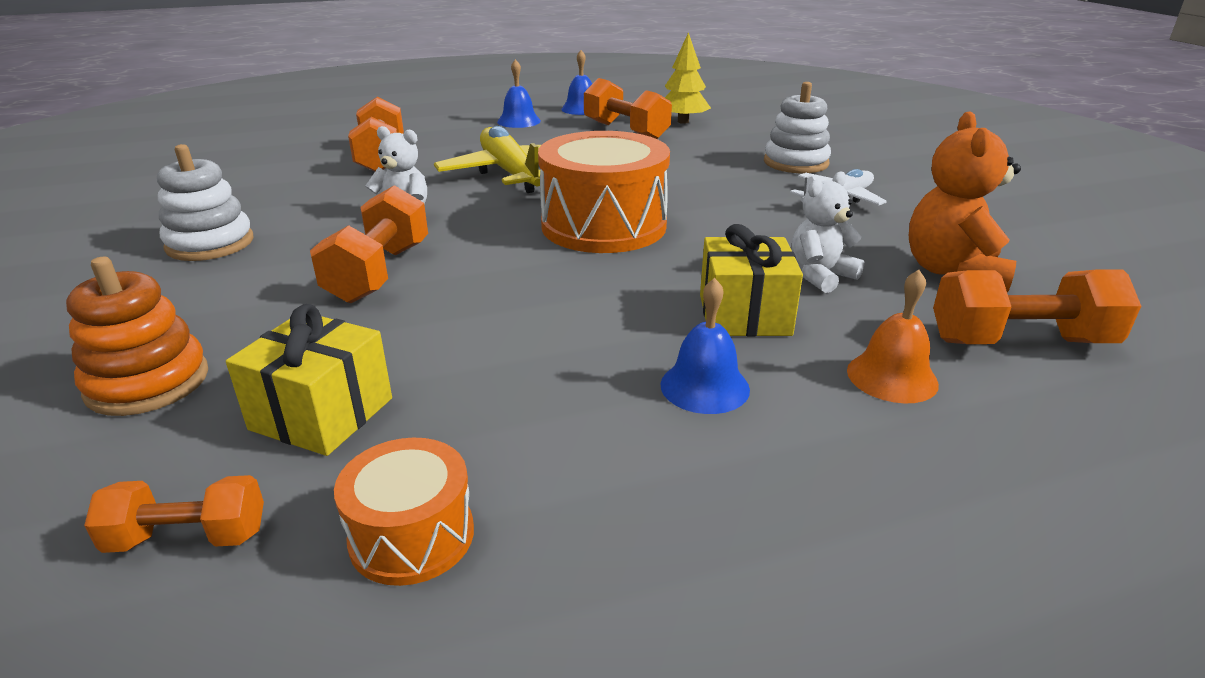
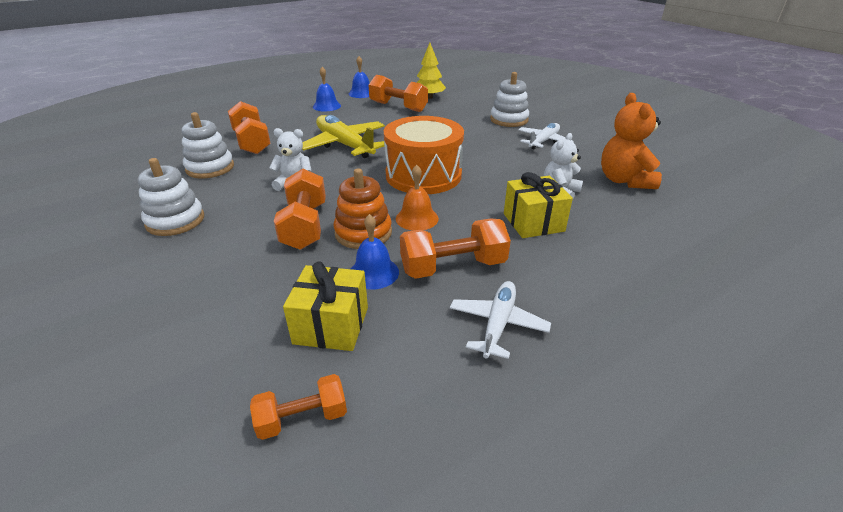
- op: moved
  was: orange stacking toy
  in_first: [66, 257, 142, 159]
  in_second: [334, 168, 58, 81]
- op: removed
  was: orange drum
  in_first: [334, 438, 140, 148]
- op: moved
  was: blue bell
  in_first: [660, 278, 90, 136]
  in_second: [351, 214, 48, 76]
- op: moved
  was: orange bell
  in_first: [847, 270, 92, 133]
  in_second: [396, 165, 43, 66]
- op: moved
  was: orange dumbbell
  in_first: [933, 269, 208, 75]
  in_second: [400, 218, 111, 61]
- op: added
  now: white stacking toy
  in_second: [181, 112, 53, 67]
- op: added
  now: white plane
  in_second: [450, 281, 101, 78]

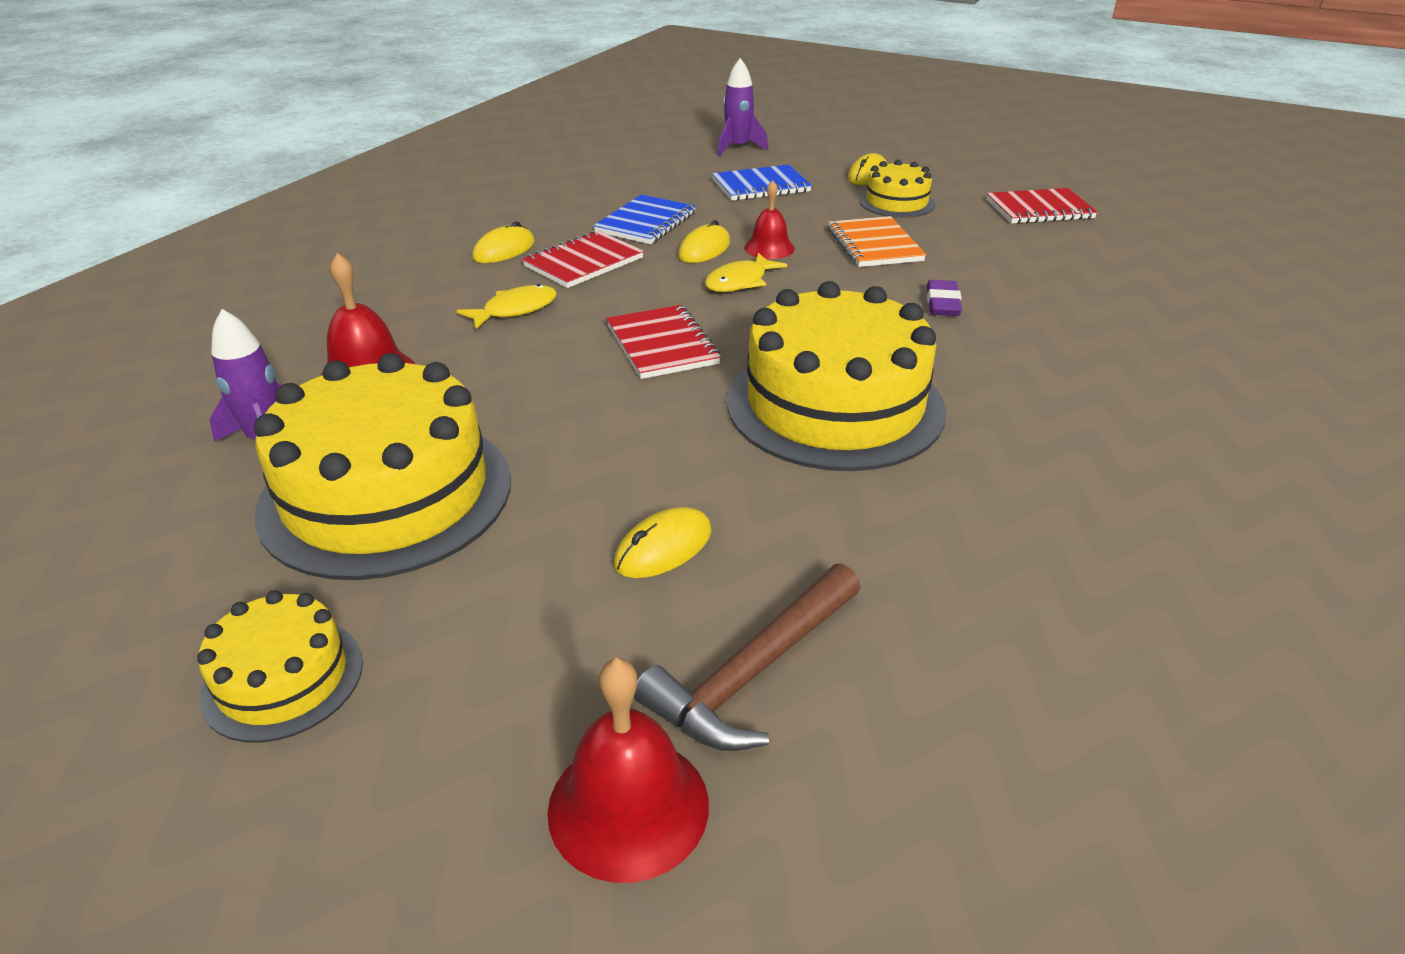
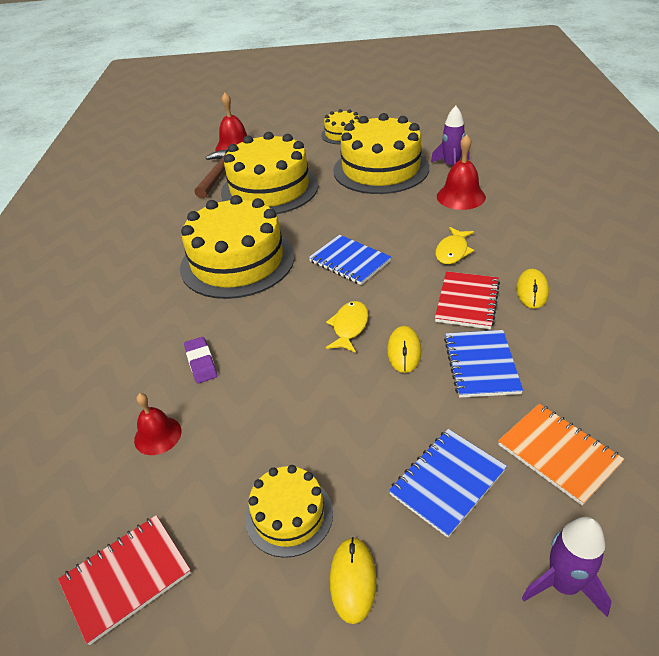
- op: recoloured
  was: red notebook
  now: blue notebook
  in_first: [607, 305, 114, 74]
  in_second: [309, 235, 82, 50]
- op: replaced
  was: yellow mouse
  now: yellow cake
  in_first: [614, 507, 98, 71]
  in_second: [221, 132, 98, 82]
- op: moved
  was: red bell
  in_first: [744, 180, 51, 79]
  in_second: [134, 393, 48, 62]
- op: moved
  was: orange notebook
  in_first: [828, 216, 98, 51]
  in_second: [498, 404, 126, 101]

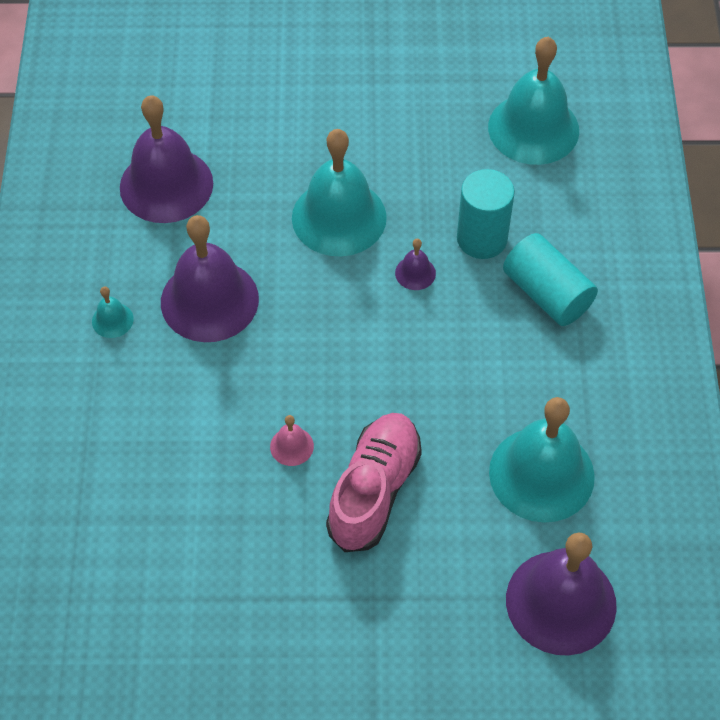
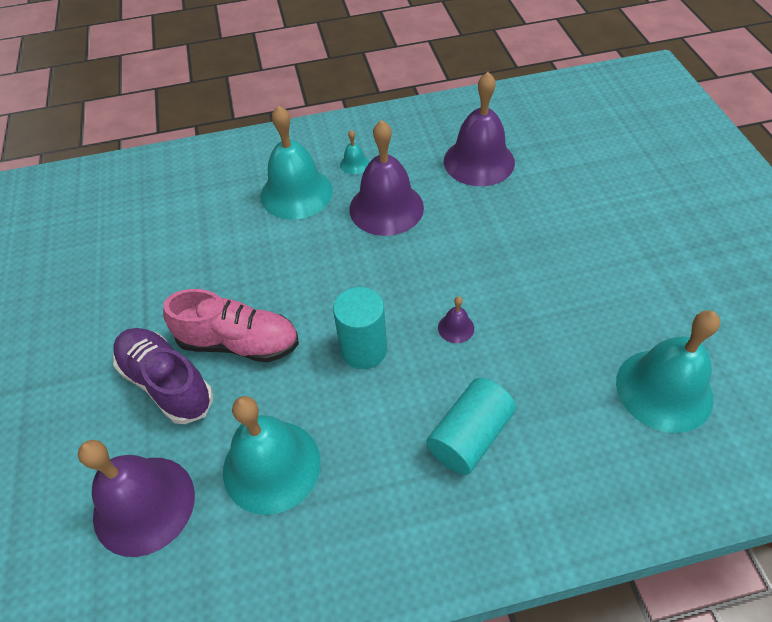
- op: removed
  was: pink bell
  in_first: [270, 415, 44, 51]
- op: moved
  was: turquoise bell
  in_first: [292, 129, 95, 128]
  in_second: [260, 105, 73, 115]
- op: moved
  was: turquoise cylinder
  in_first: [457, 169, 58, 90]
  in_second: [333, 287, 54, 82]
- op: added
  now: purple shoe
  in_second: [113, 328, 100, 96]

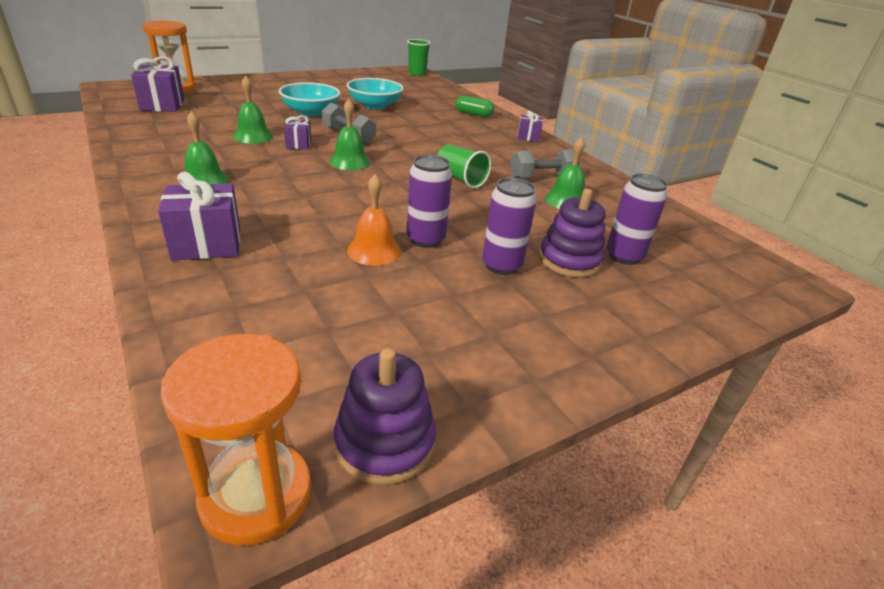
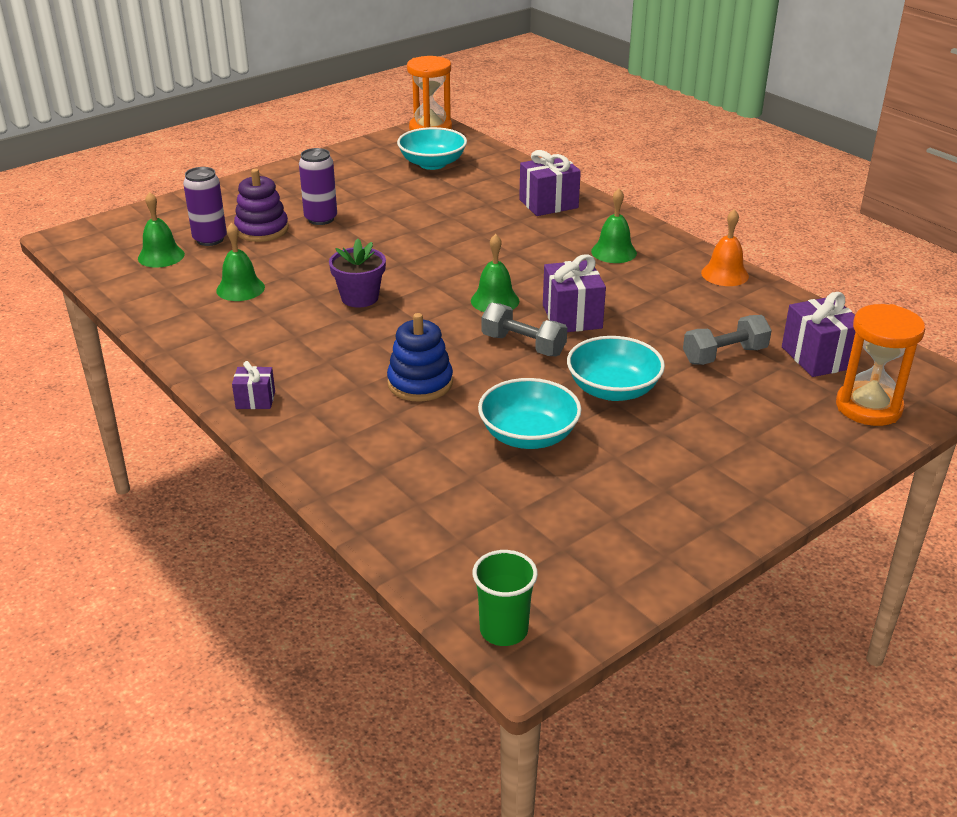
- op: moved
  was: green bell
  in_first: [233, 76, 40, 68]
  in_second: [138, 192, 47, 76]
- op: resized
  was: purple gift
  in_first: [284, 115, 27, 35]
  in_second: [543, 255, 63, 77]
  ratio: 1.76
- op: removed
  was: purple stacking toy
  in_first: [334, 348, 102, 137]
- op: moved
  was: orange bell
  in_first: [347, 174, 54, 92]
  in_second: [701, 209, 48, 77]
- op: removed
  was: purple can
  in_first: [407, 155, 45, 93]
- op: replaced
  was: green cup
  now: purple flower pot
  in_first: [437, 144, 54, 44]
  in_second: [329, 239, 57, 68]
- op: removed
  was: green capsule
  in_first: [455, 96, 39, 21]
- op: moved
  was: grey dumbbell
  in_first: [510, 149, 70, 30]
  in_second: [683, 315, 89, 50]
- op: added
  now: blue stacking toy
  in_second: [387, 313, 66, 89]
- op: added
  now: turquoise bowl
  in_second: [397, 127, 70, 43]

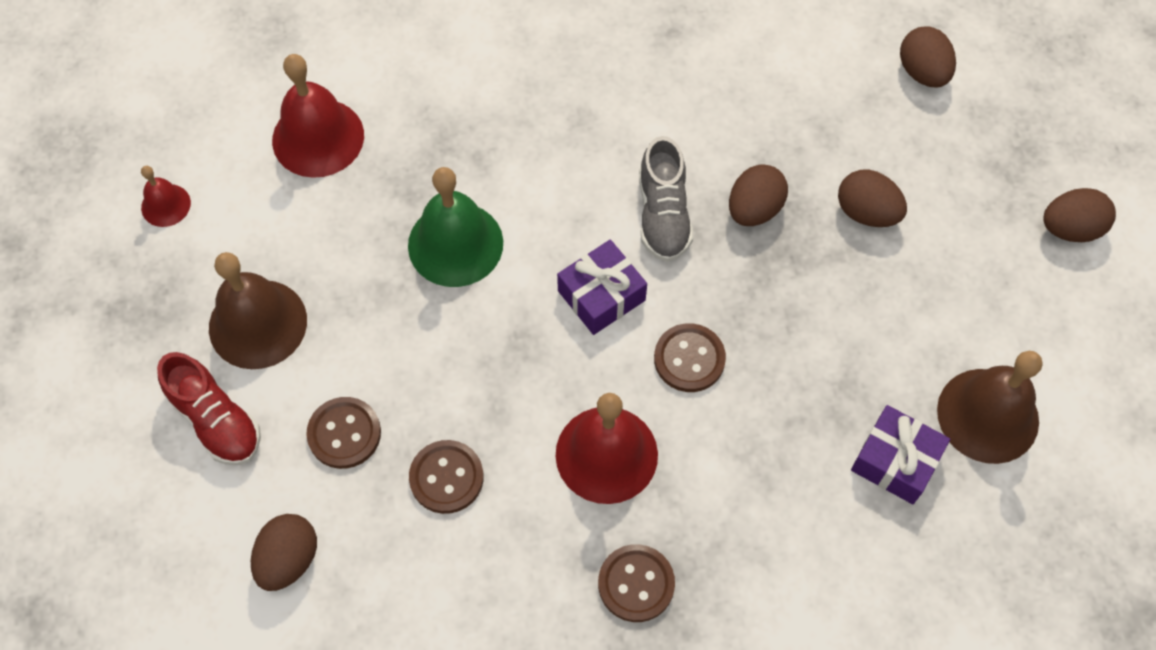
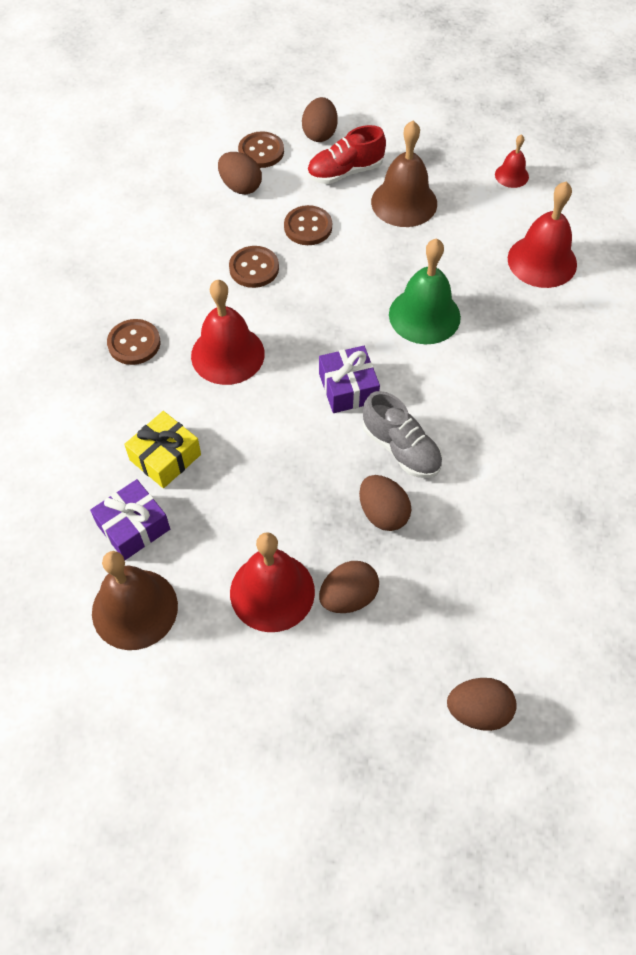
- op: turned
  was: grey shoe
  in_first: [639, 136, 54, 126]
  in_second: [363, 391, 80, 87]
  clockwise: -150
- op: moved
  was: brown button
  in_first: [654, 323, 72, 69]
  in_second: [238, 131, 46, 37]
- op: moved
  was: brown egg
  in_first: [1043, 188, 73, 54]
  in_second: [302, 97, 36, 45]
- op: added
  now: yellow gift
  in_second: [124, 411, 77, 77]
- op: added
  now: red bell
  in_second: [230, 532, 85, 100]

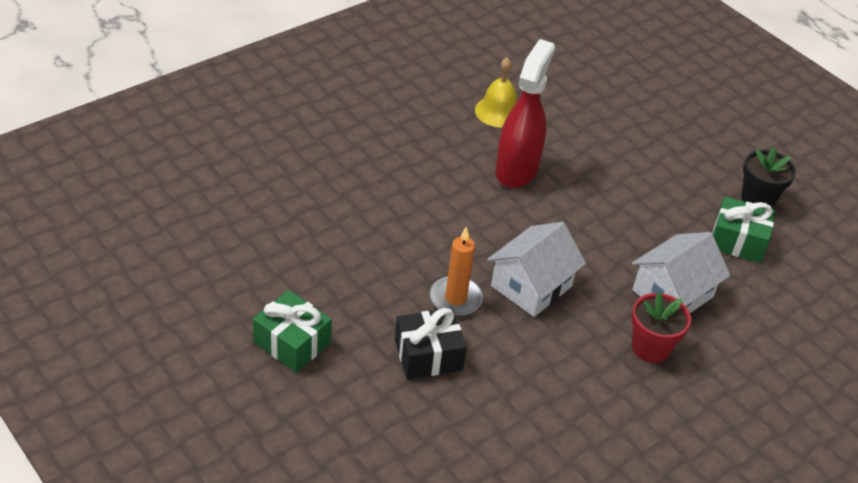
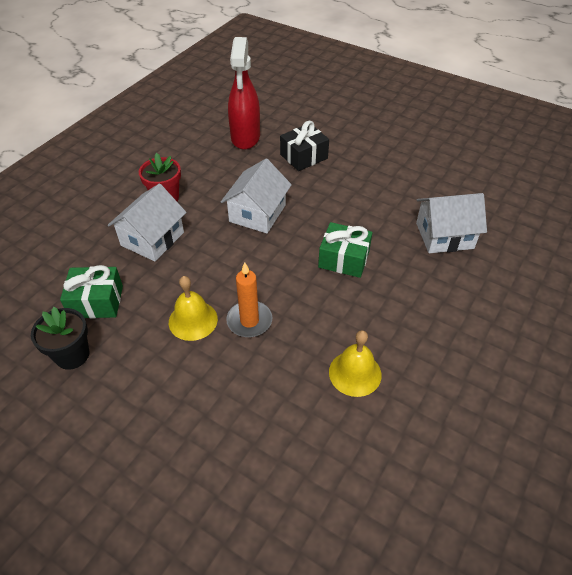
- op: moved
  was: green gift
  in_first: [253, 290, 79, 83]
  in_second: [318, 222, 55, 56]
- op: moved
  was: orange candle
  in_first: [430, 227, 53, 89]
  in_second: [226, 262, 46, 75]
- op: moved
  was: red spray bottle
  in_first: [495, 39, 60, 149]
  in_second: [228, 37, 32, 113]
- op: added
  now: yellow bell
  in_second: [169, 276, 49, 65]
- op: added
  now: white house
  in_second: [416, 193, 71, 60]

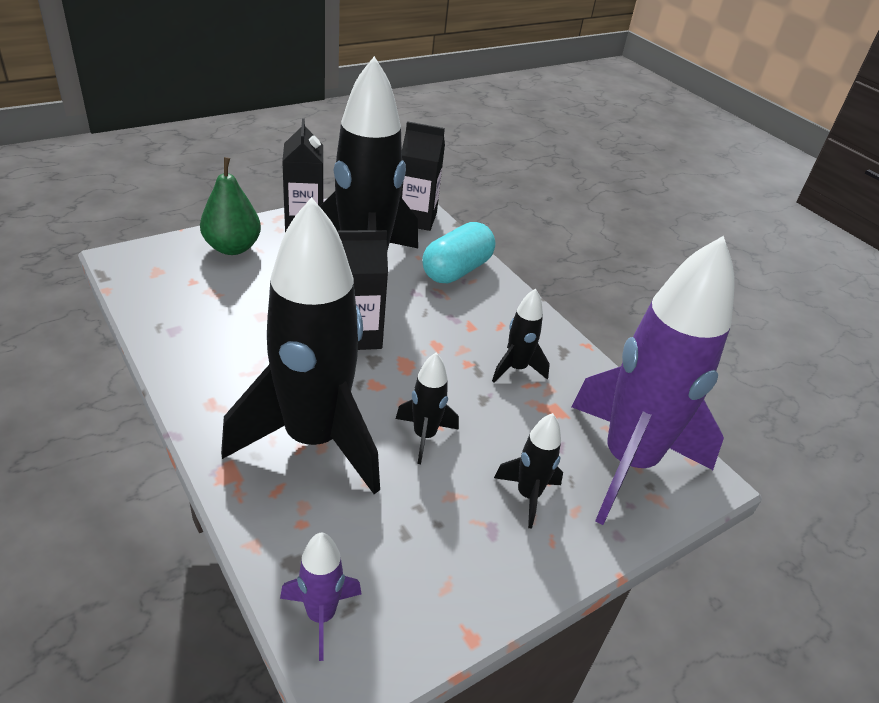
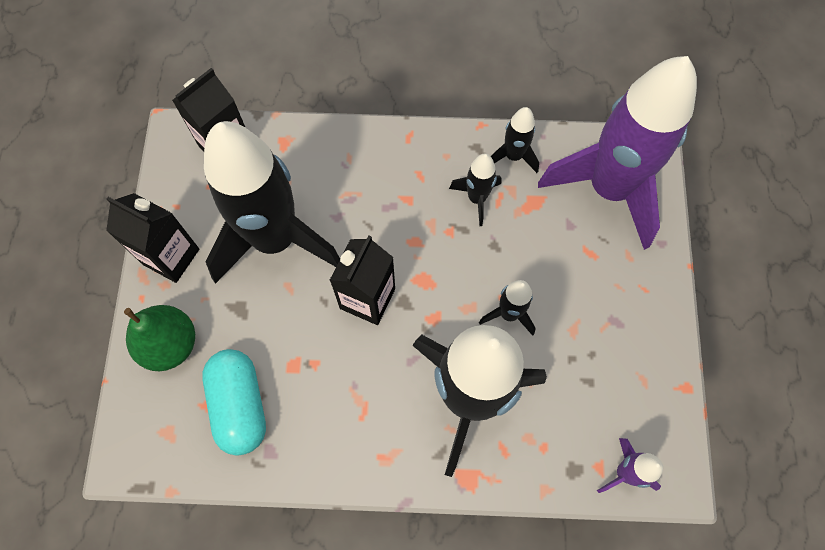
- op: moved
  was: turquoise capsule
  in_first: [422, 222, 73, 61]
  in_second: [202, 349, 64, 107]
- op: moved
  was: black rocket
  in_first: [494, 413, 69, 115]
  in_second: [491, 107, 48, 66]

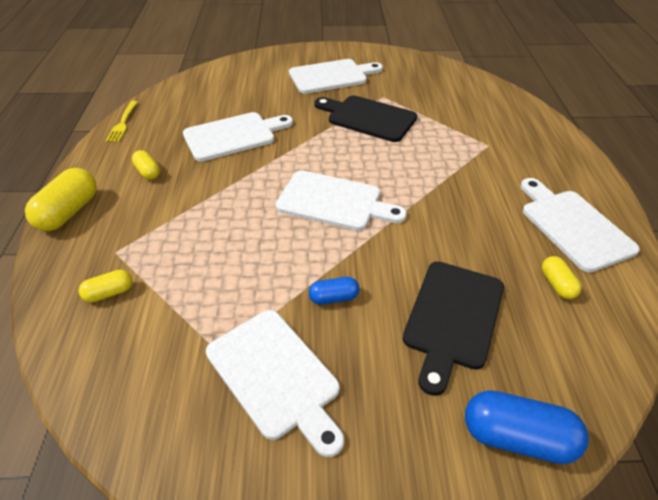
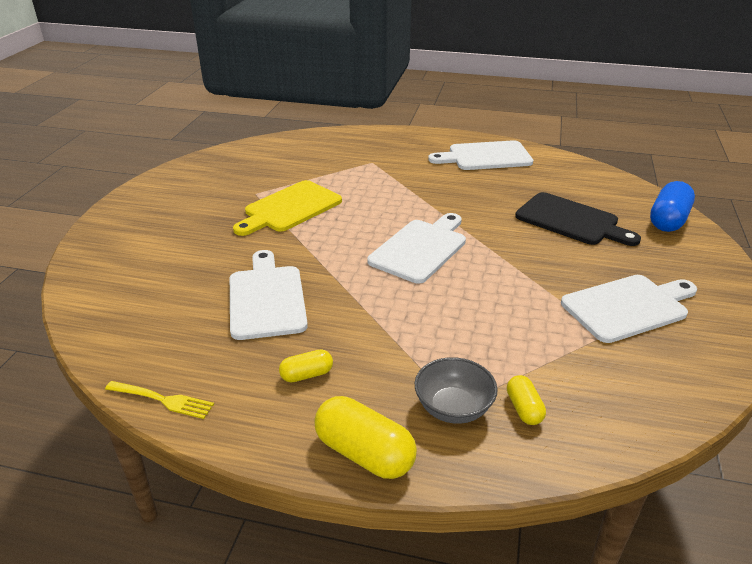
- op: removed
  was: white cutting board
  in_first: [289, 59, 94, 35]
- op: removed
  was: blue capsule
  in_first: [309, 277, 50, 28]
- op: recoloured
  was: black cutting board
  now: yellow cutting board
  in_first: [314, 96, 103, 46]
  in_second: [233, 180, 109, 56]
- op: removed
  was: yellow capsule
  in_first: [542, 256, 39, 43]
- op: added
  now: grey bowl
  in_second: [415, 357, 83, 67]

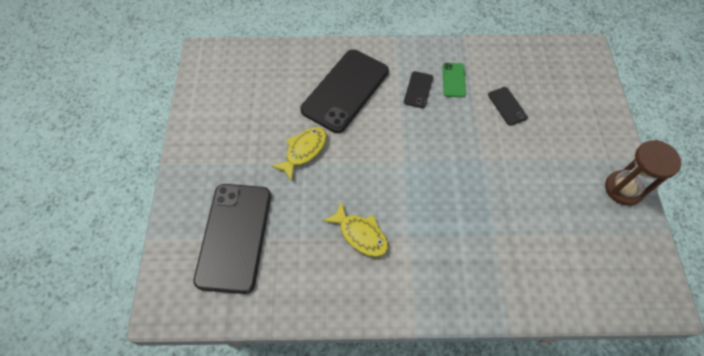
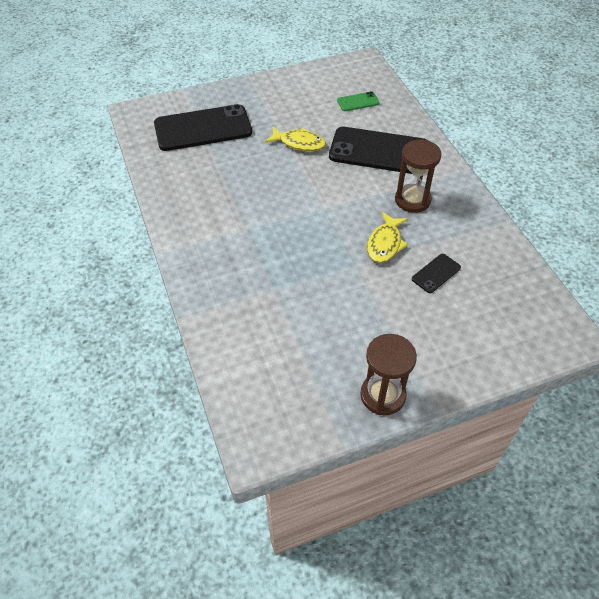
- op: moved
  was: yellow fish
  in_first: [323, 202, 65, 55]
  in_second: [367, 212, 41, 51]
- op: replaced
  was: black phone
  now: brown hourglass
  in_first: [404, 71, 29, 37]
  in_second: [395, 140, 47, 73]
- op: moved
  was: green phone
  in_first: [443, 63, 23, 34]
  in_second: [337, 91, 43, 20]

